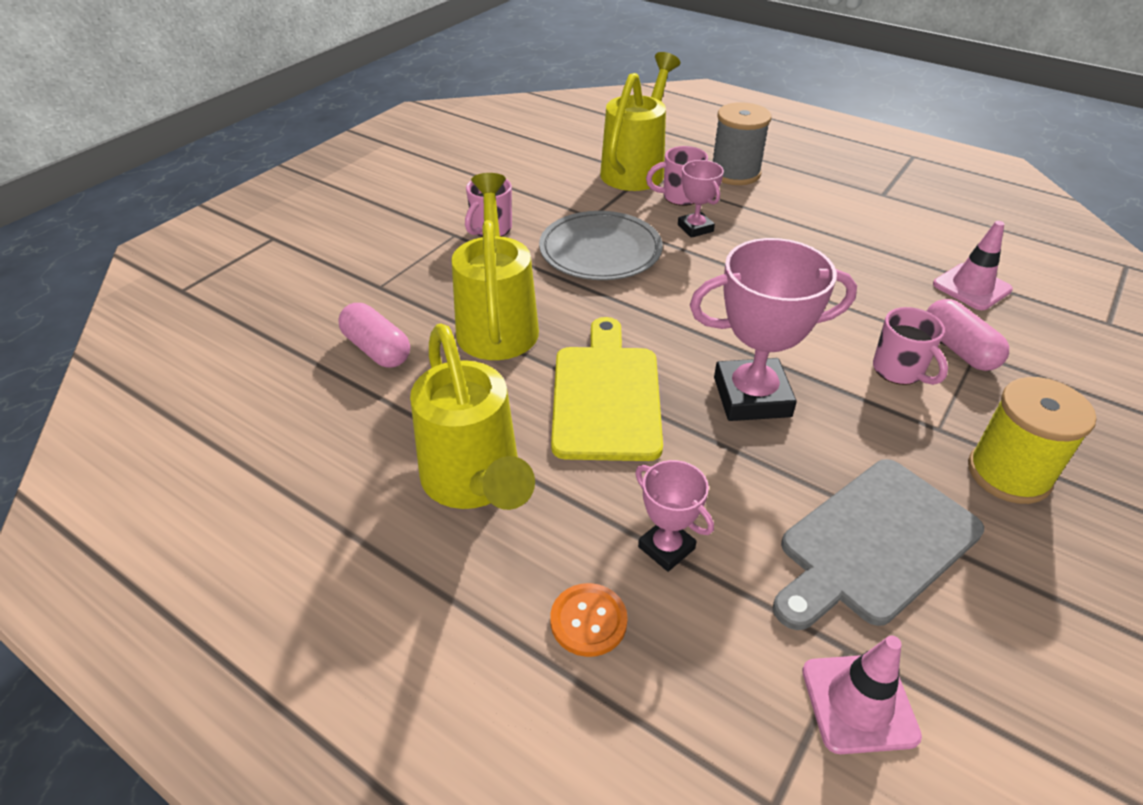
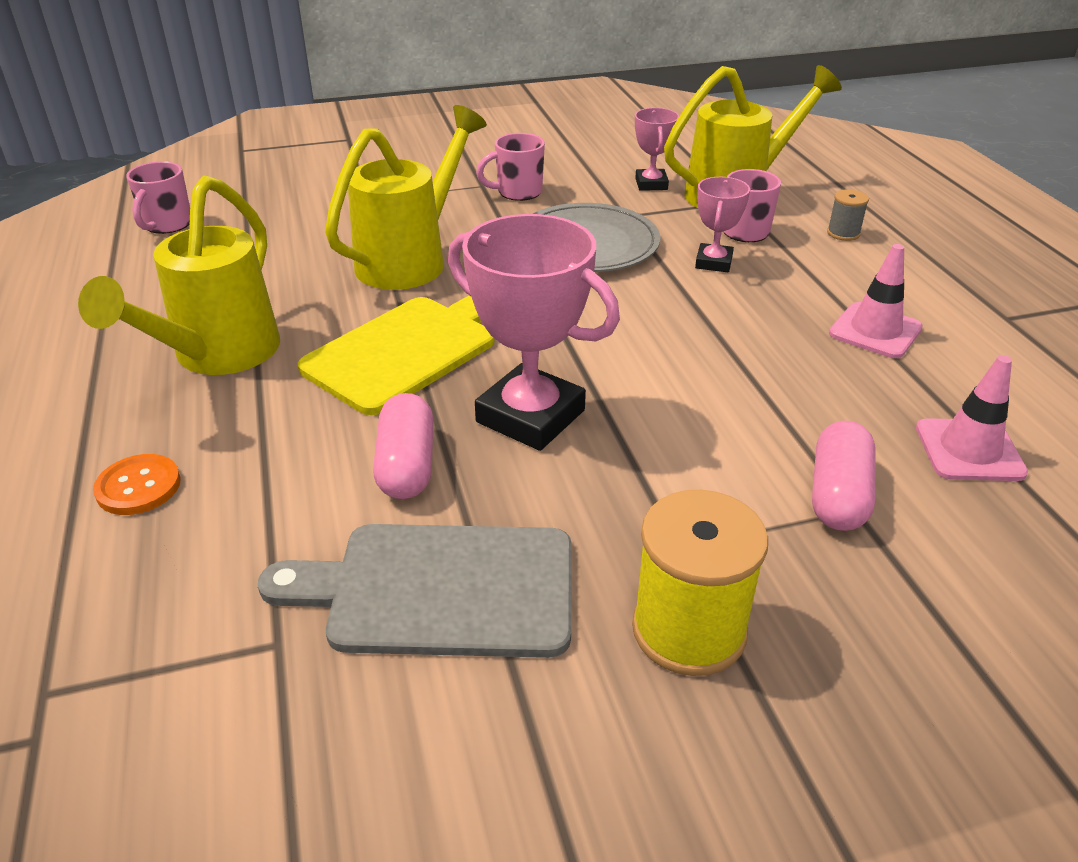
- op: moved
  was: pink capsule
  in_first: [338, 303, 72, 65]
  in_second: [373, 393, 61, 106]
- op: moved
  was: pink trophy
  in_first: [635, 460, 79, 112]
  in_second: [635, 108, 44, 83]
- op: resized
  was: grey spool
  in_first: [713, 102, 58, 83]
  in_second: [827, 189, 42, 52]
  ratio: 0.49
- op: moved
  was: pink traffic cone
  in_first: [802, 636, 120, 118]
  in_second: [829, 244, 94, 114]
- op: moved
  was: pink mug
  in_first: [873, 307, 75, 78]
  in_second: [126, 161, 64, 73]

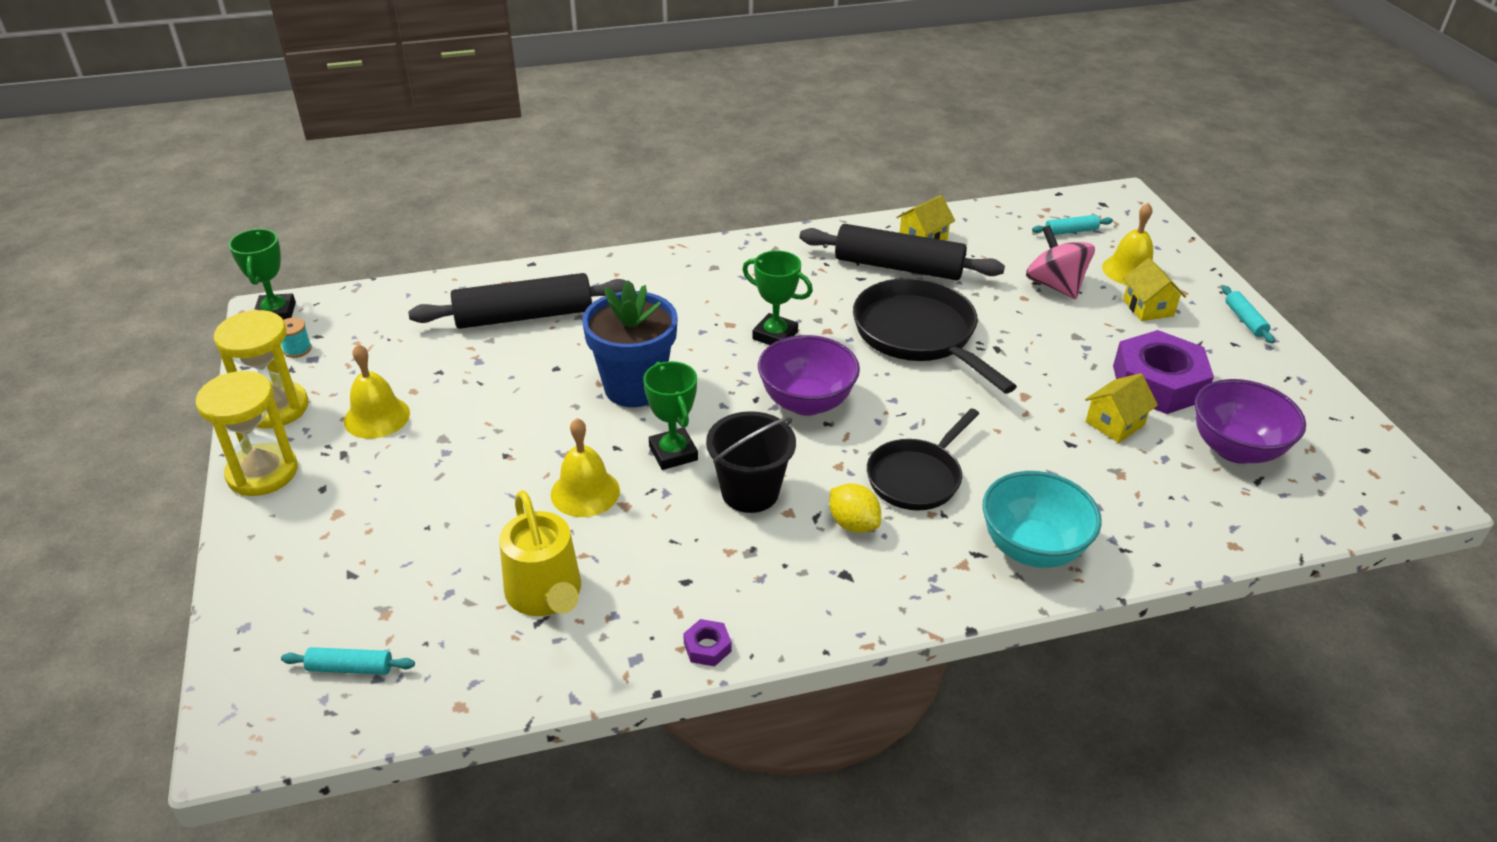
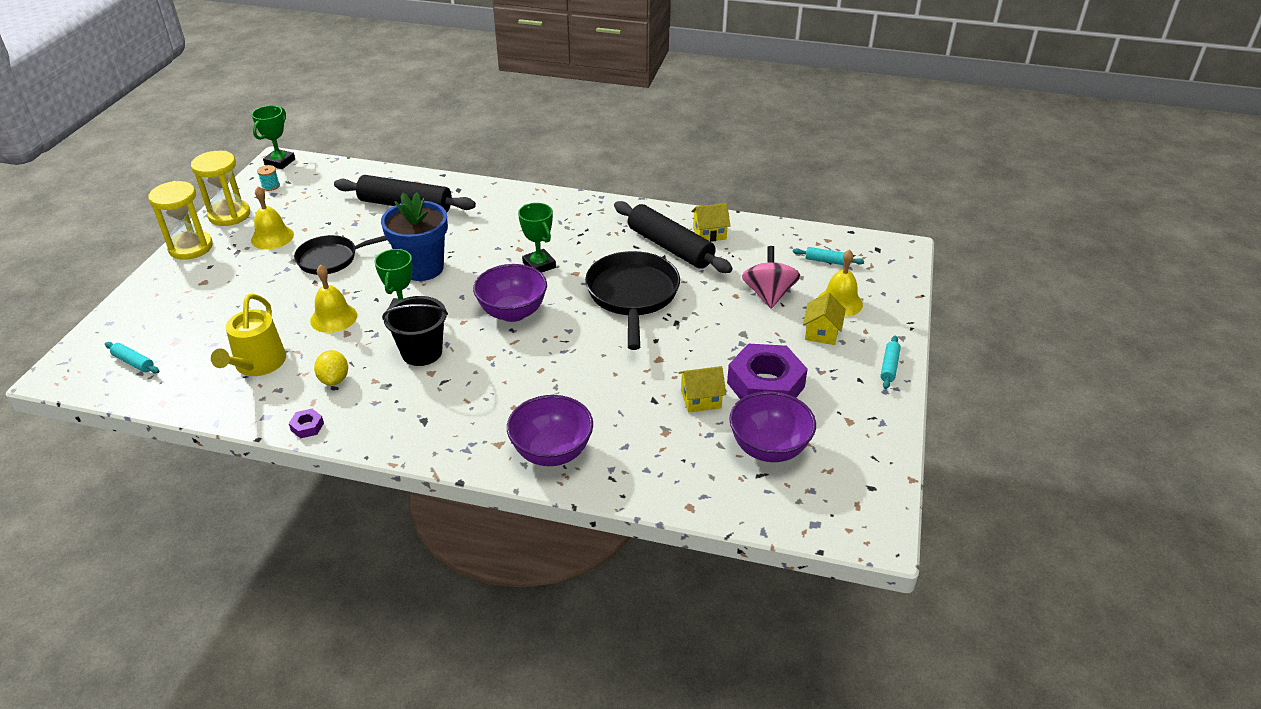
- op: moved
  was: yellow lemon
  in_first: [829, 483, 52, 50]
  in_second: [314, 350, 34, 36]
- op: moved
  was: black pan
  in_first: [867, 408, 112, 103]
  in_second: [294, 235, 93, 40]
- op: recoloured
  was: turquoise bowl
  now: purple bowl
  in_first: [982, 471, 120, 97]
  in_second: [507, 395, 86, 71]

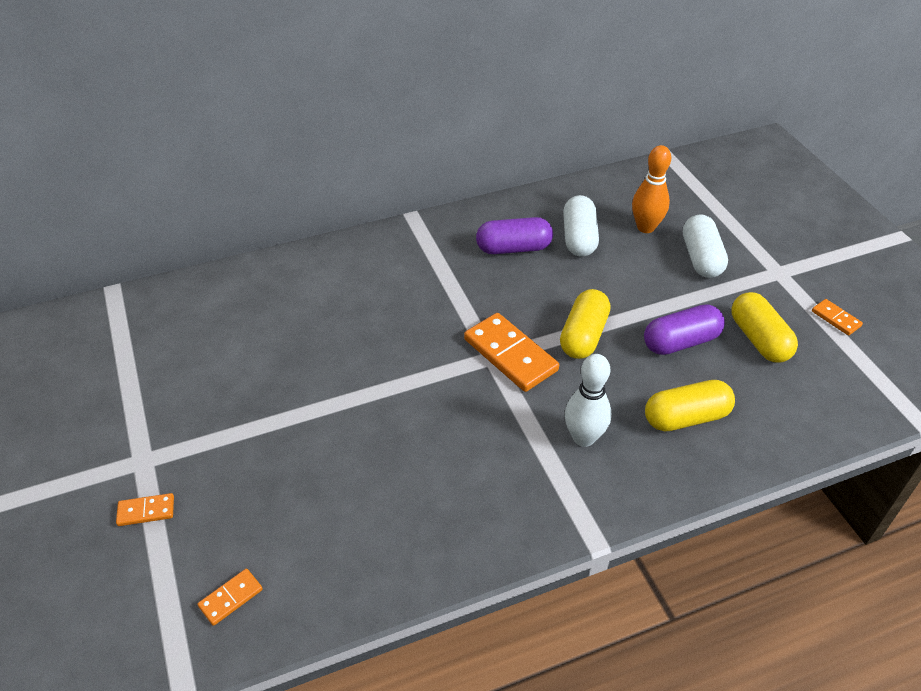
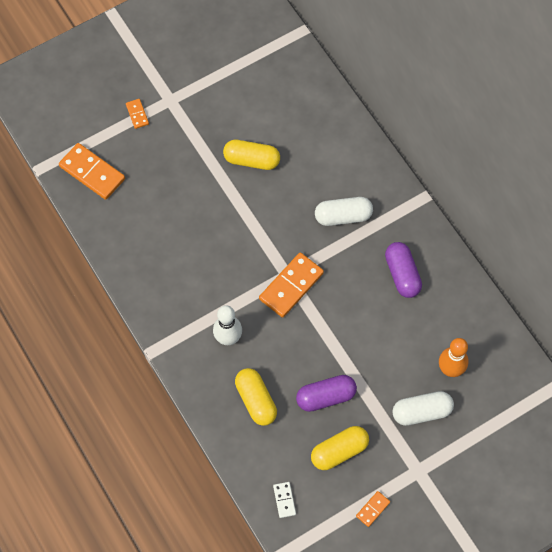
- op: resized
  was: orange domino
  in_first: [197, 568, 66, 58]
  in_second: [59, 143, 66, 57]
  ratio: 2.02
- op: moved
  was: yellow capsule
  in_first: [560, 289, 50, 70]
  in_second: [223, 140, 57, 30]
- op: moved
  was: white capsule
  in_first: [563, 195, 36, 62]
  in_second: [315, 197, 58, 29]
- op: turned
  was: purple capsule
  in_first: [644, 304, 81, 51]
  in_second: [296, 375, 61, 37]
  clockwise: -75
- op: added
  now: white domino
  in_second: [273, 482, 23, 36]

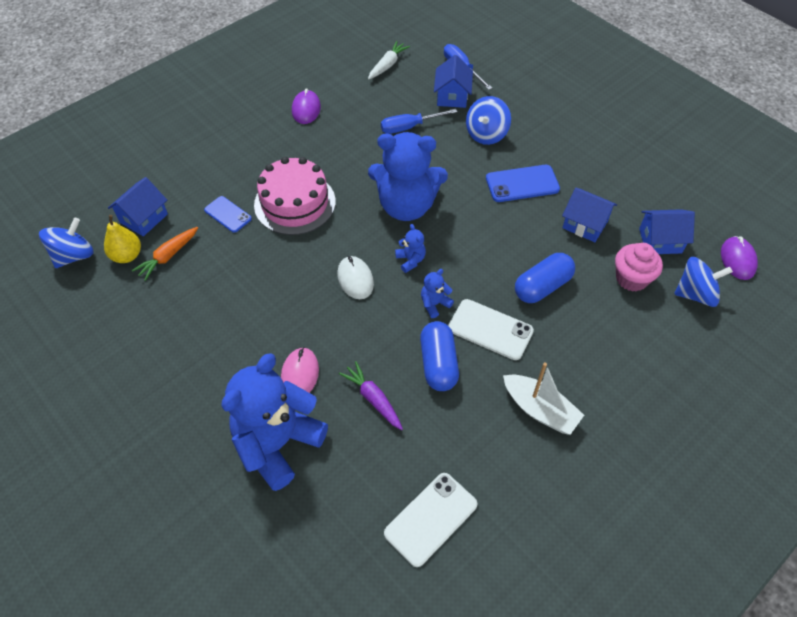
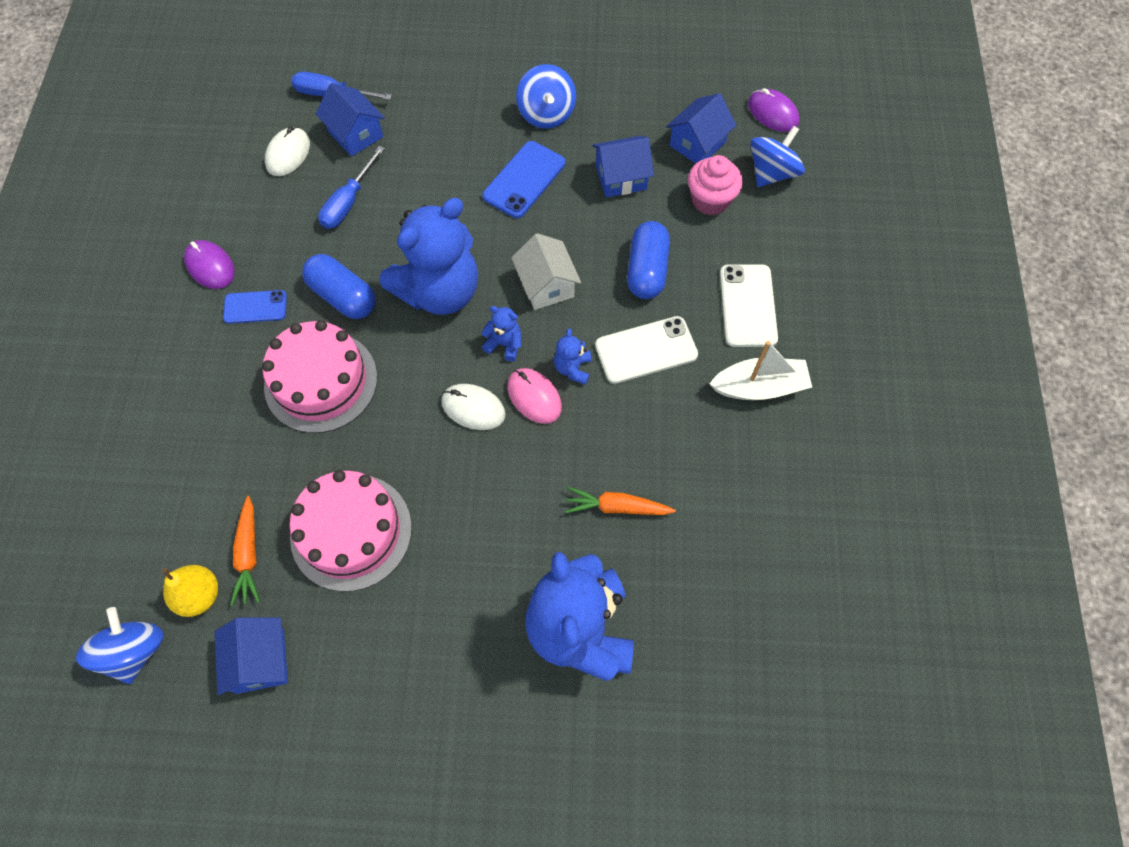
- op: moved
  was: blue house
  in_first: [108, 177, 60, 59]
  in_second: [214, 618, 74, 77]
- op: moved
  was: blue phone
  in_first: [204, 196, 48, 37]
  in_second: [223, 290, 64, 34]
- op: moved
  was: pink mouse
  in_first: [281, 347, 38, 46]
  in_second: [507, 368, 55, 56]
- op: recoloured
  was: purple carrot
  now: orange carrot
  in_first: [339, 361, 64, 69]
  in_second: [565, 487, 111, 28]
- op: removed
  was: white carrot
  in_first: [368, 41, 42, 39]
- op: moved
  was: white phone
  in_first: [384, 473, 93, 94]
  in_second: [720, 264, 58, 83]
- op: moved
  was: blue capsule
  in_first: [420, 321, 39, 70]
  in_second: [302, 254, 74, 65]
- op: moved
  was: blue spinning top
  in_first: [466, 96, 45, 49]
  in_second: [516, 64, 60, 65]
- op: added
  now: white mouse
  in_second: [265, 126, 45, 50]
- op: added
  now: pink cake
  in_second: [289, 470, 123, 122]
- op: added
  now: white house
  in_second: [511, 233, 70, 77]

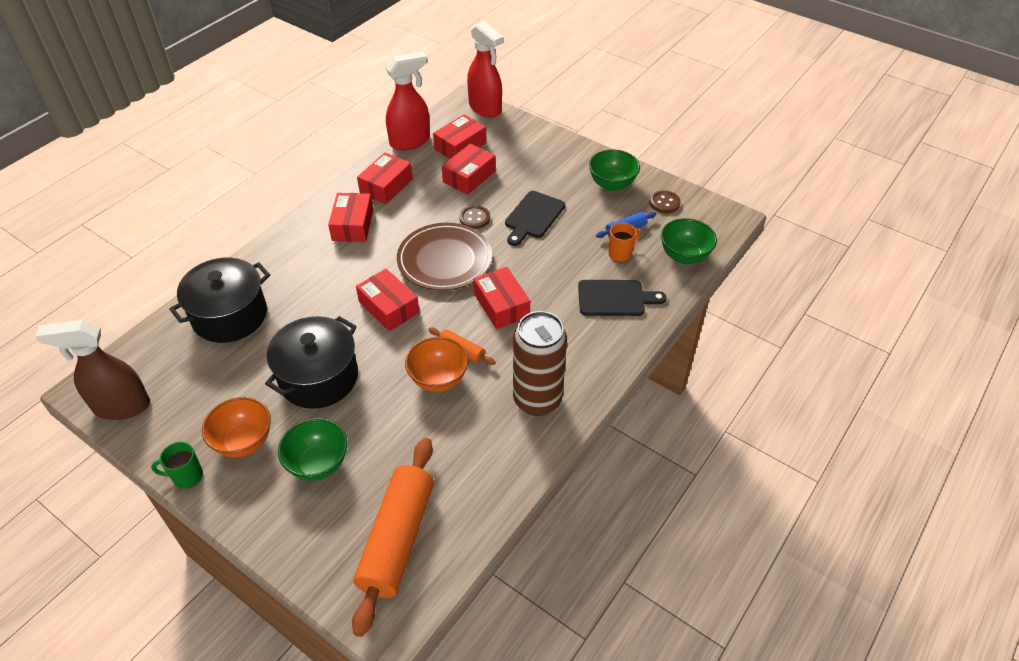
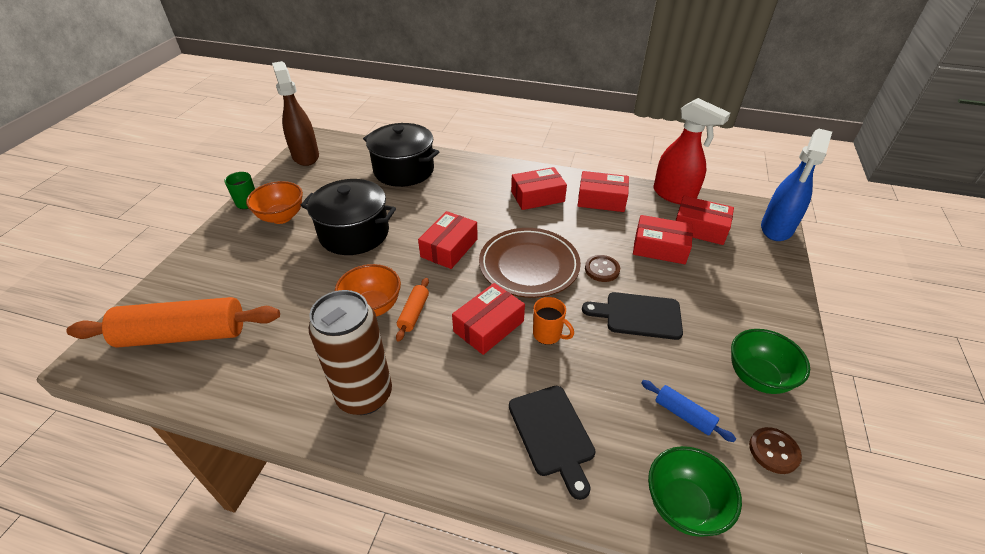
- op: removed
  was: green bowl
  in_first: [278, 418, 70, 63]
- op: recoloured
  was: red spray bottle
  now: blue spray bottle
  in_first: [467, 21, 37, 97]
  in_second: [761, 129, 71, 112]
- op: moved
  was: orange mug
  in_first: [608, 223, 32, 39]
  in_second: [533, 297, 41, 48]

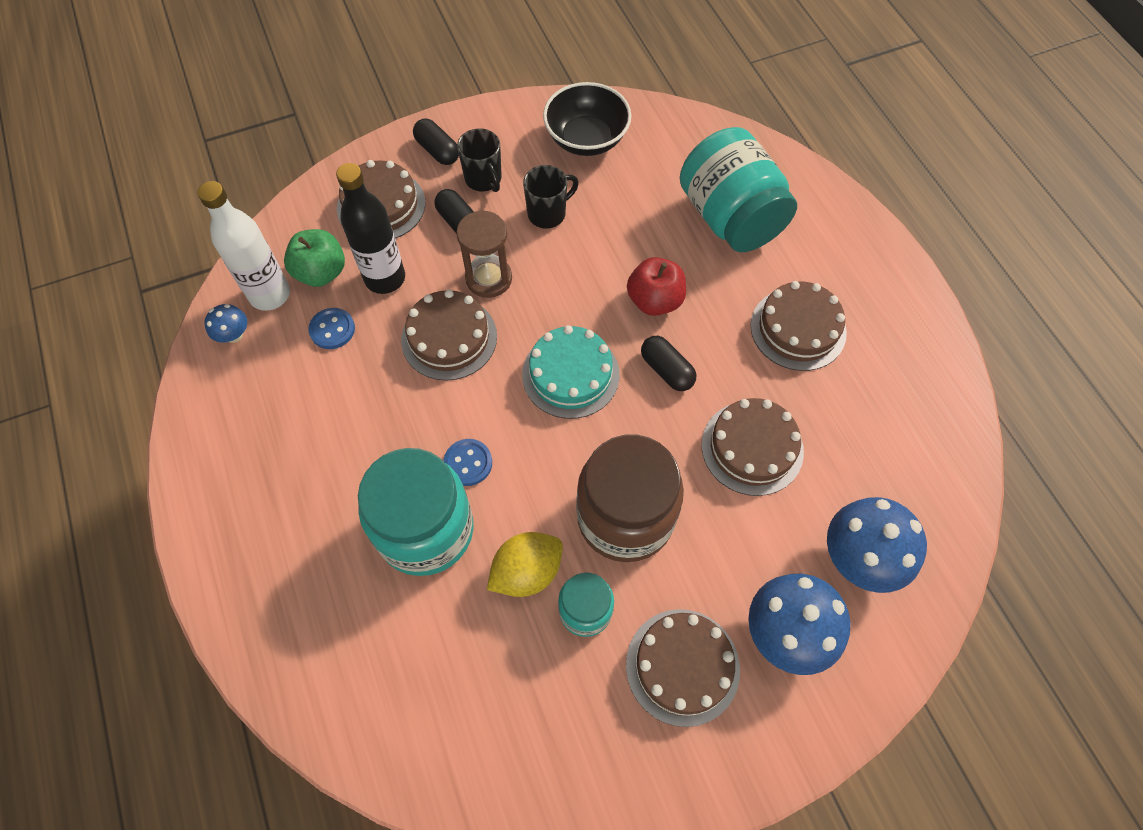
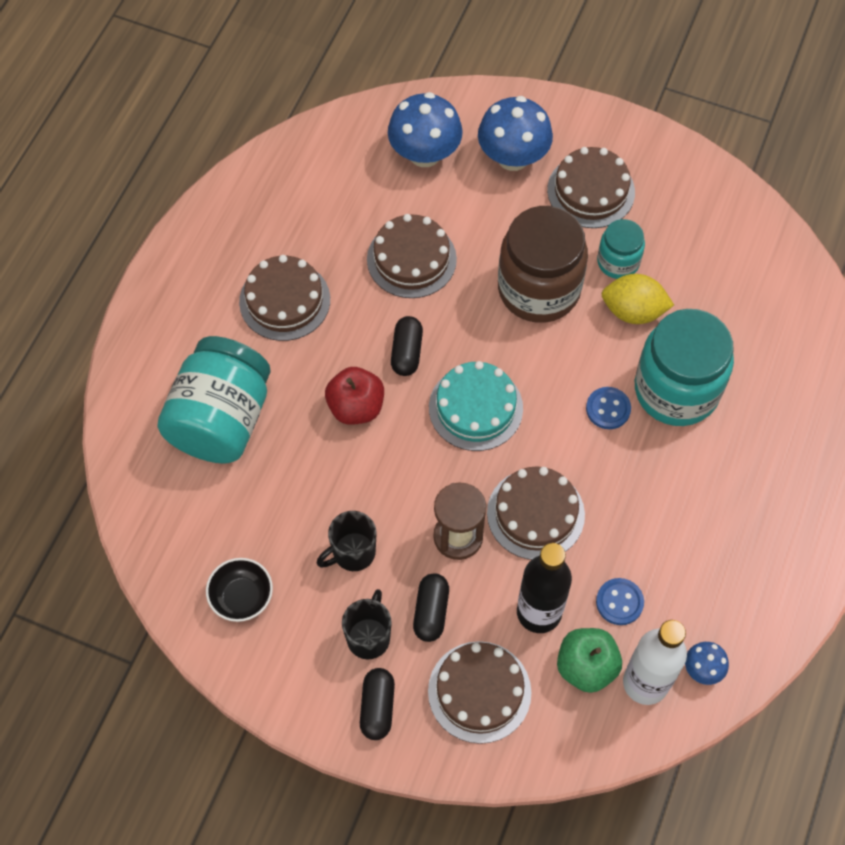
- op: turned
  was: black mug
  in_first: [523, 165, 56, 64]
  in_second: [317, 511, 59, 60]
  clockwise: -45
- op: resized
  was: black bowl
  in_first: [543, 82, 89, 74]
  in_second: [206, 558, 67, 64]
  ratio: 0.65

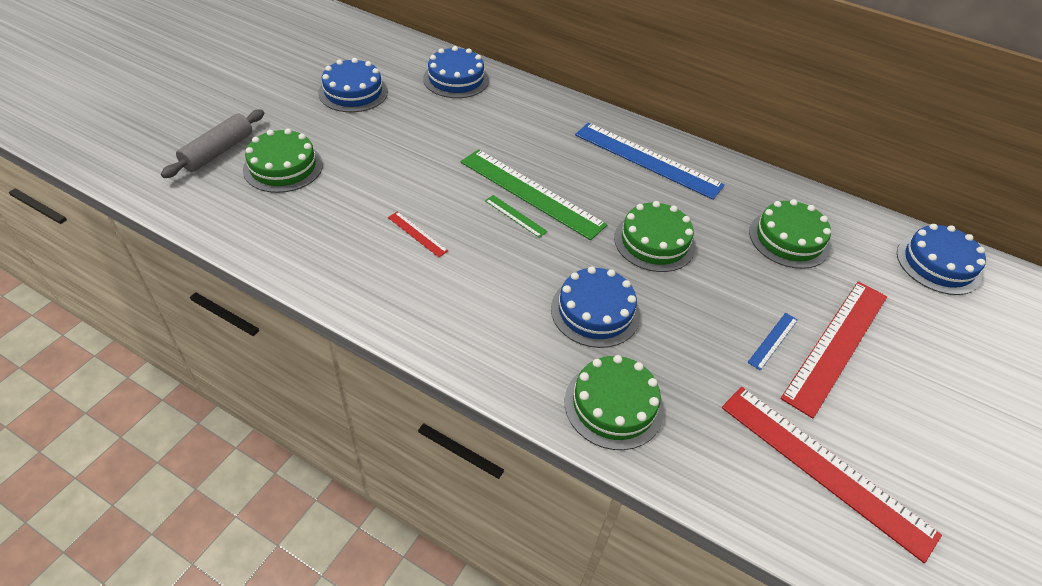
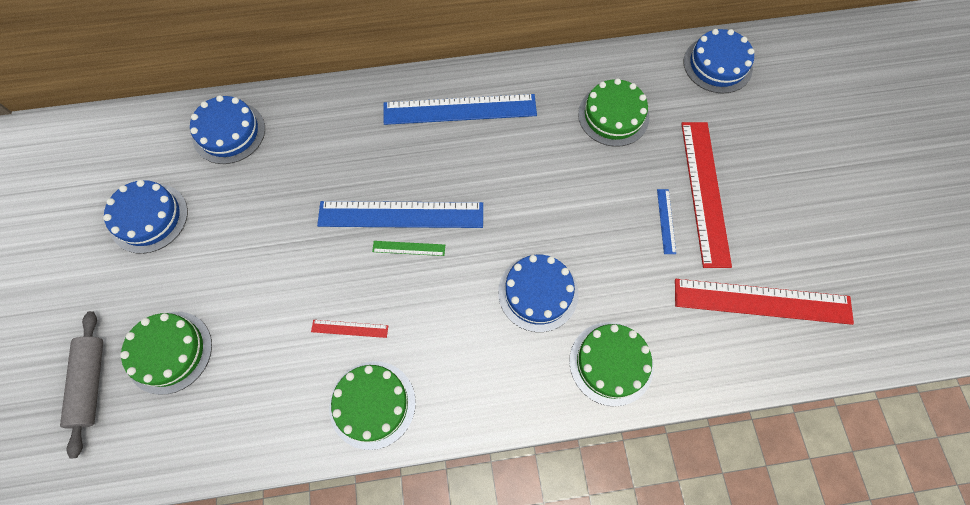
- op: recoloured
  was: green ruler
  now: blue ruler
  in_first: [461, 149, 146, 91]
  in_second: [317, 201, 166, 27]
- op: moved
  was: green cake
  in_first: [614, 201, 82, 71]
  in_second: [329, 361, 87, 89]

